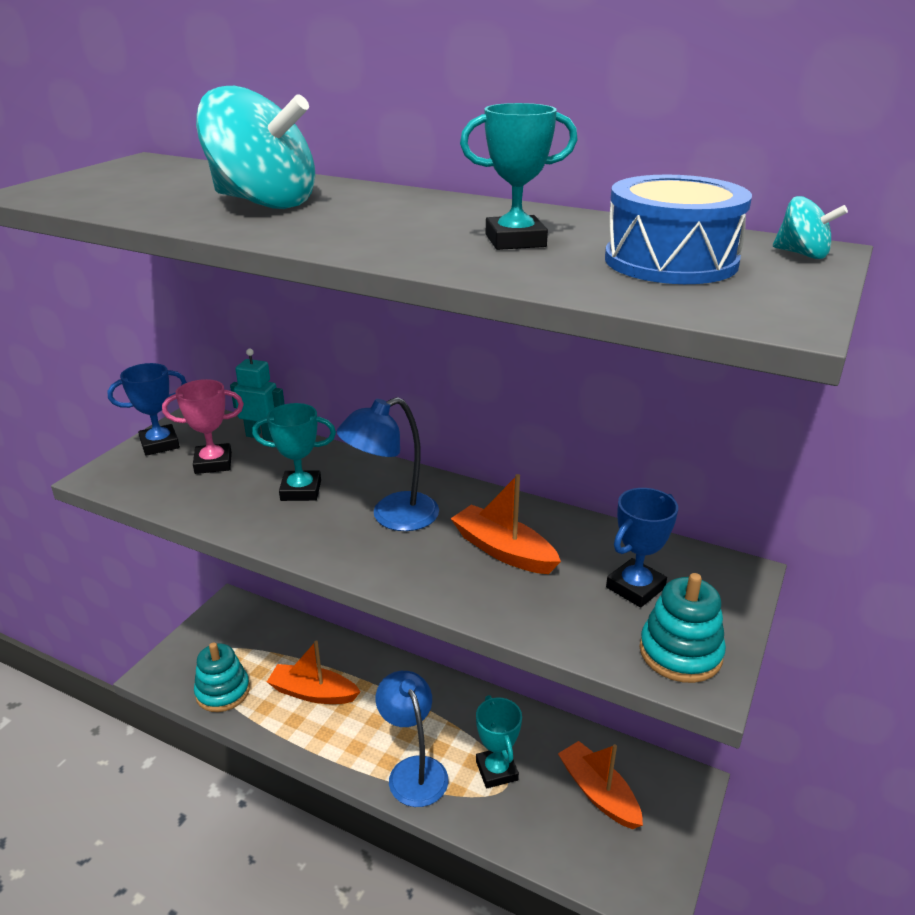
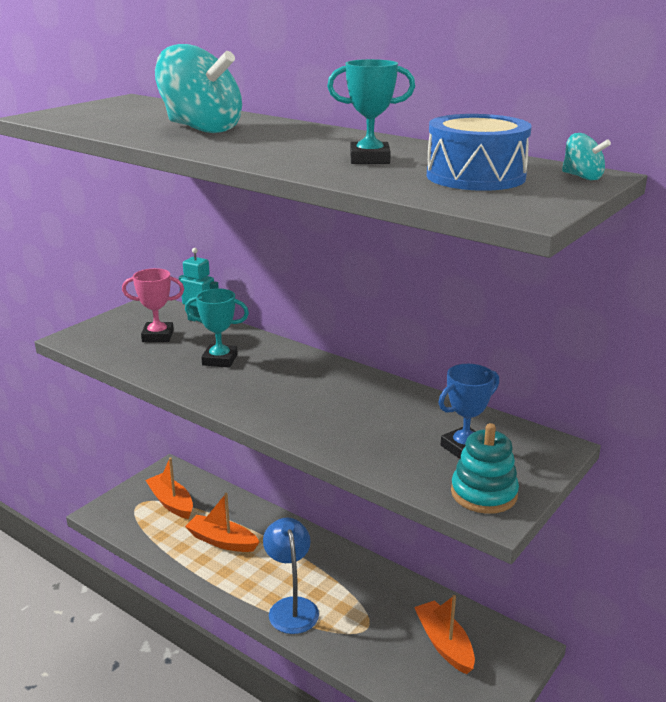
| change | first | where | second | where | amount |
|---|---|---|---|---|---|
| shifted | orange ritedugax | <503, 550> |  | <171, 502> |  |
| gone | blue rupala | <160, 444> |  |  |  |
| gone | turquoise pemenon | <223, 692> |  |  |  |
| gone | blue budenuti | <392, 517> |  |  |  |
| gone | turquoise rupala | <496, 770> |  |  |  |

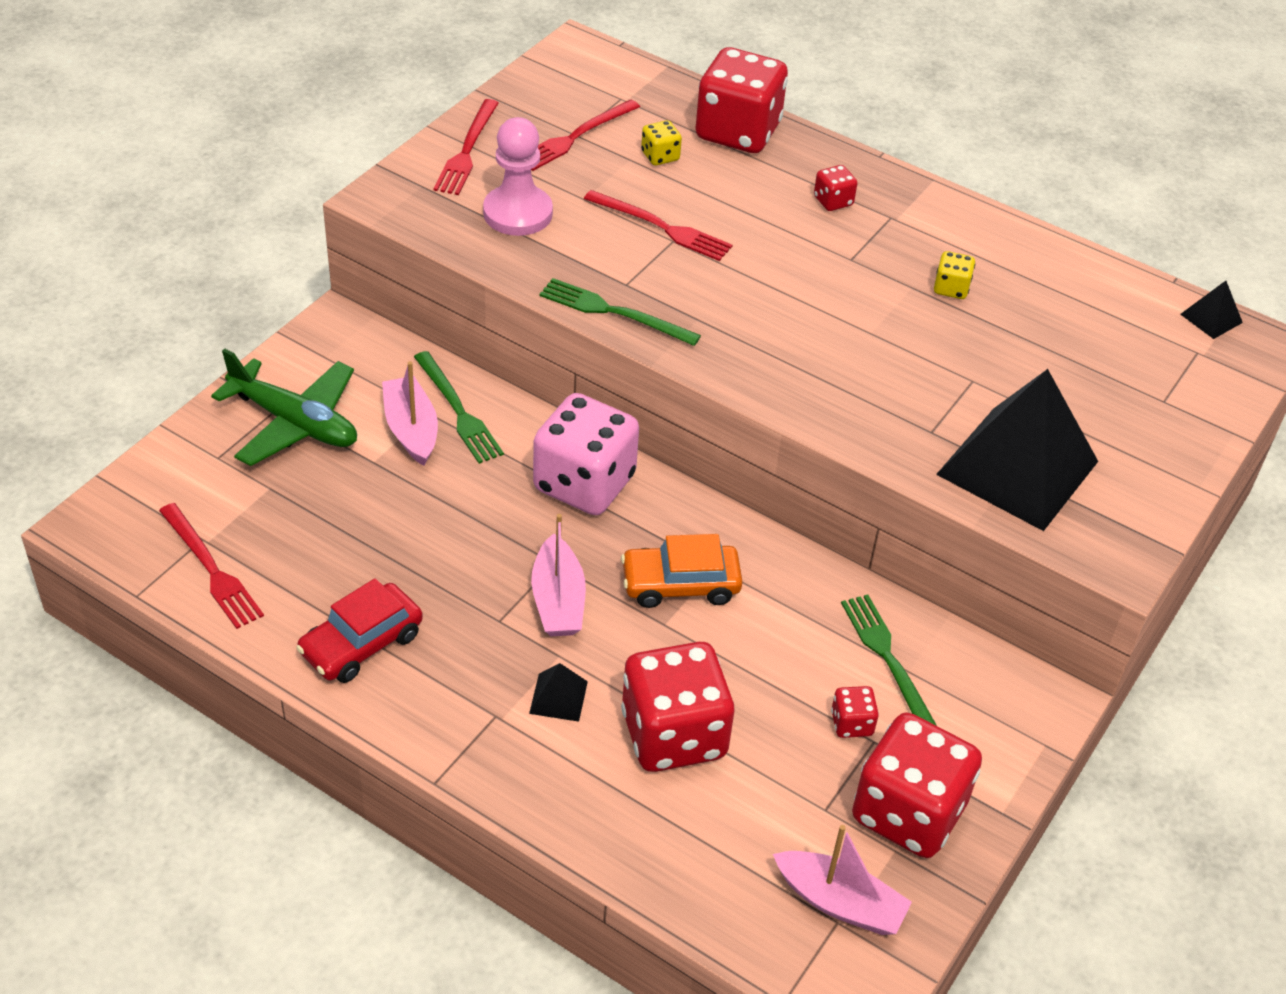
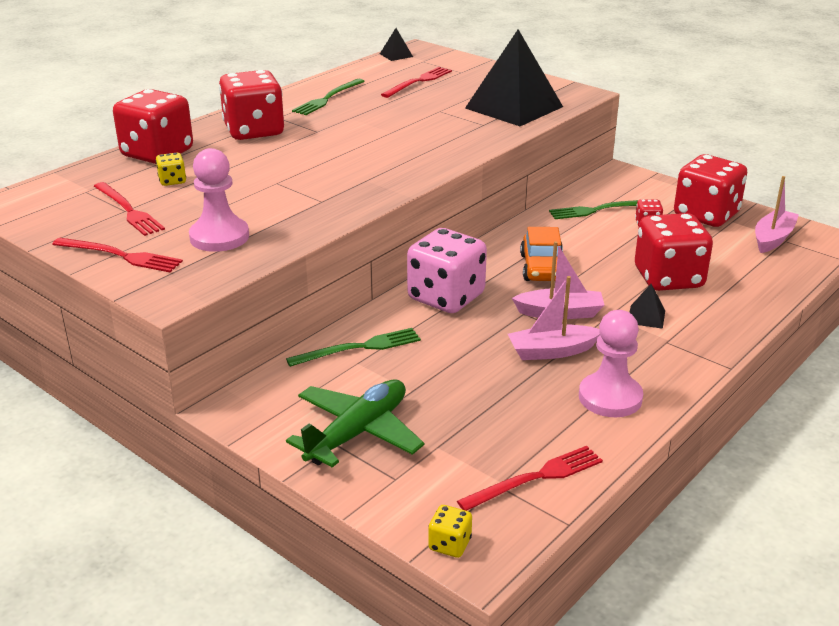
| change | first | where | second | where | amount |
|---|---|---|---|---|---|
| scaled | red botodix | <833, 201> |  | <254, 131> | x2.34 |
| shifted | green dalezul | <613, 312> |  | <328, 98> |  |
| shifted | red dalezul | <662, 227> |  | <418, 82> |  |
| shifted | yellow botodix | <951, 288> |  | <449, 544> |  |
| shifted | pink ritedugax | <411, 430> |  | <552, 351> |  |
| swapped | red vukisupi | <361, 644> | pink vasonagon | <610, 397> |  |

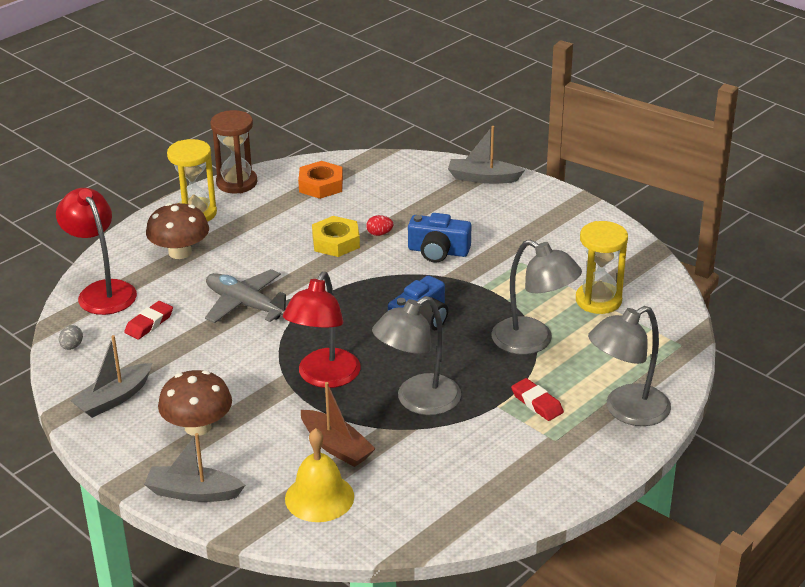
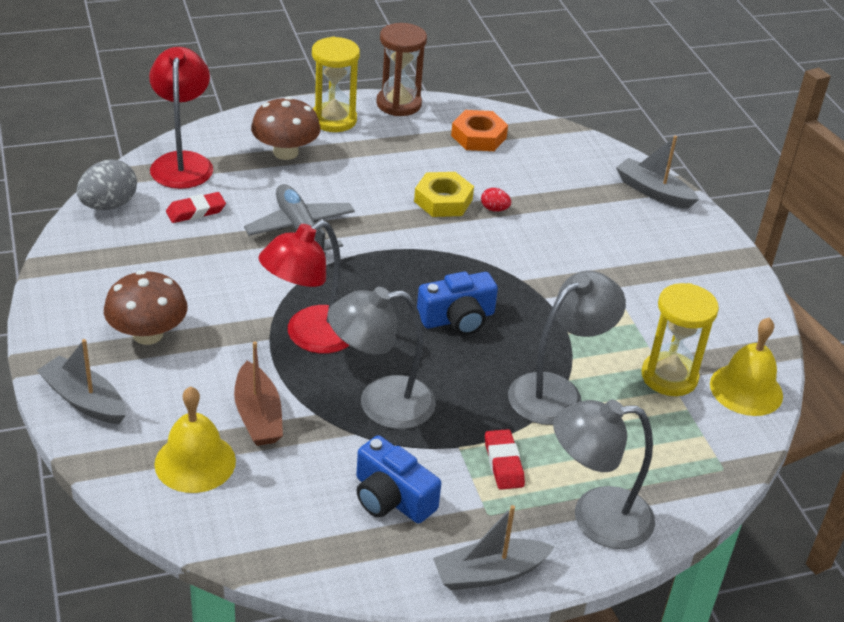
| change | first | where | second | where | amount |
|---|---|---|---|---|---|
| scaled | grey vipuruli | <72, 346> |  | <109, 205> | x2.00 |
| shifted | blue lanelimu | <438, 251> |  | <391, 498> |  |
| shifted | grey ritedugax | <114, 399> |  | <489, 573> |  |
| rotated | grey budenuti | <533, 342> |  | <557, 392> | 105 degrees counterclockwise |
| new |  |  | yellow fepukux | <746, 389> |  |

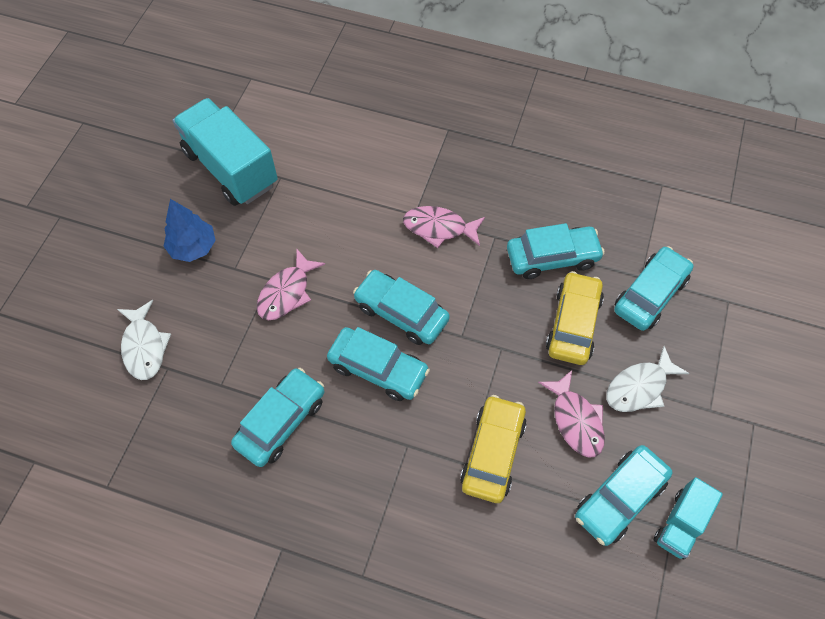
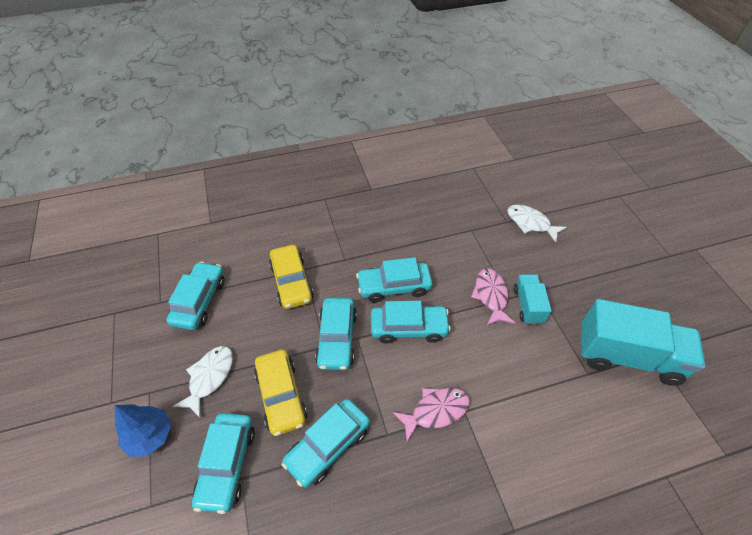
| change | first | where | second | where | amount |
|---|---|---|---|---|---|
| shifted | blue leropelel | <193, 247> |  | <150, 436> |  |
| shifted | turquoise vukisupi | <281, 421> |  | <337, 338> |  |
| shifted | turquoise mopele | <681, 524> |  | <528, 305> |  |
| gone | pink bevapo | <575, 420> |  |  |  |

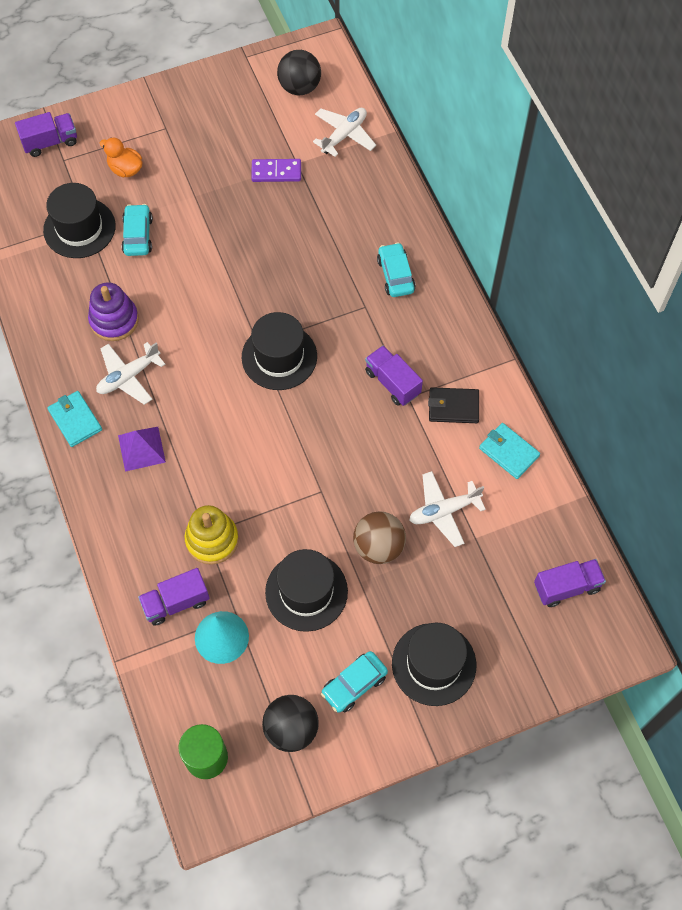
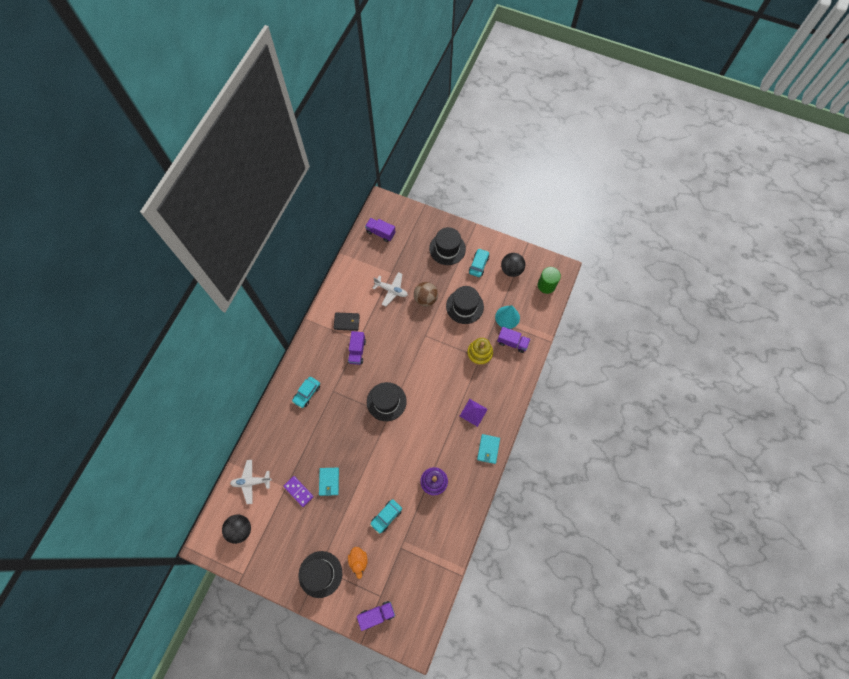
| change | first | where | second | where | amount |
|---|---|---|---|---|---|
| shifted | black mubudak | <79, 228> |  | <320, 574> |  |
| shifted | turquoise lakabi | <508, 452> |  | <329, 481> |  |
| rotated | black lakabi | <453, 407> |  | <347, 322> | 45 degrees counterclockwise |
| rotated | purple mopele | <50, 142> |  | <377, 614> | 135 degrees clockwise |
| rotated | turquoise vukisupi | <354, 684> |  | <478, 265> | 75 degrees counterclockwise |
| gone | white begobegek | <128, 377> |  |  |  |

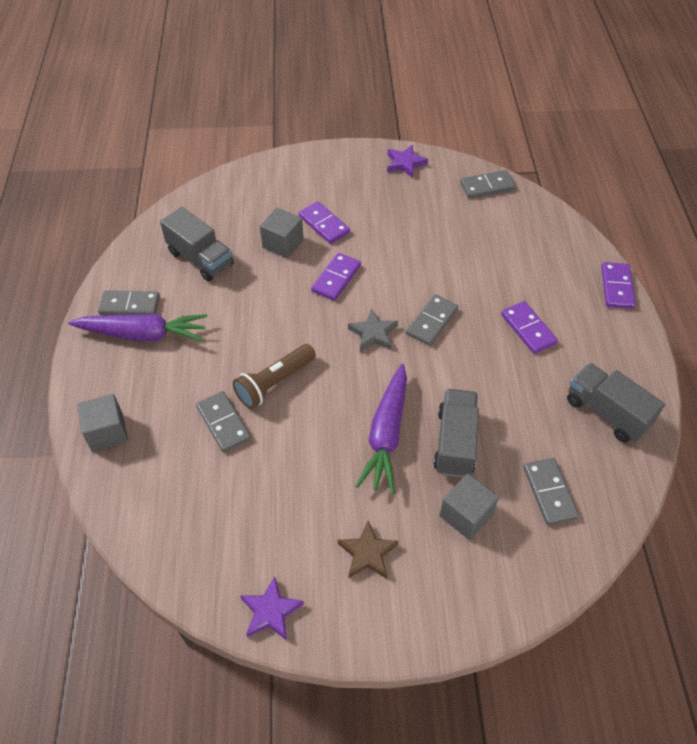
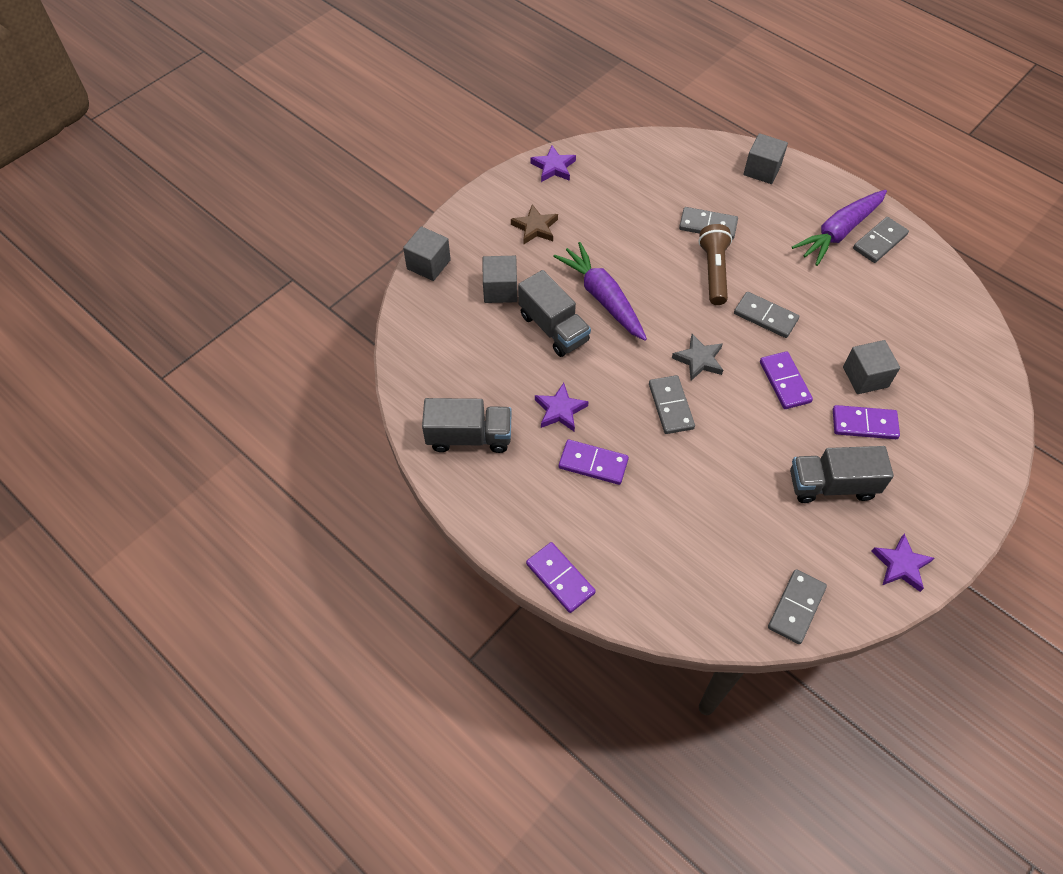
| change | first | where | second | where | amount |
|---|---|---|---|---|---|
| new |  |  | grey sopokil | <428, 264> |  |
| new |  |  | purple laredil | <560, 410> |  |
| shifted | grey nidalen | <549, 492> |  | <765, 316> |  |
| shifted | grey mopele | <200, 259> |  | <831, 485> |  |

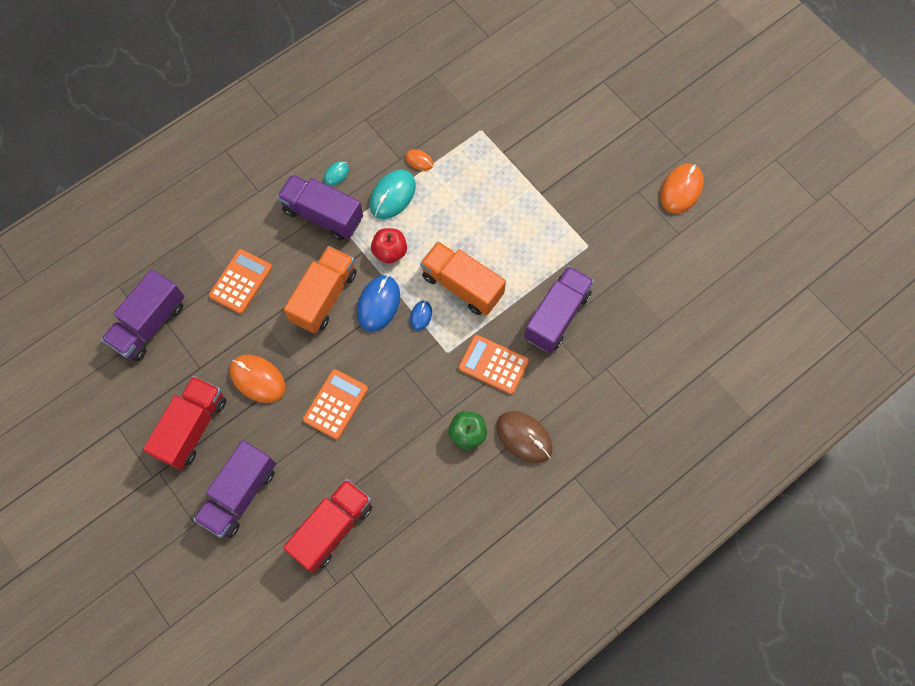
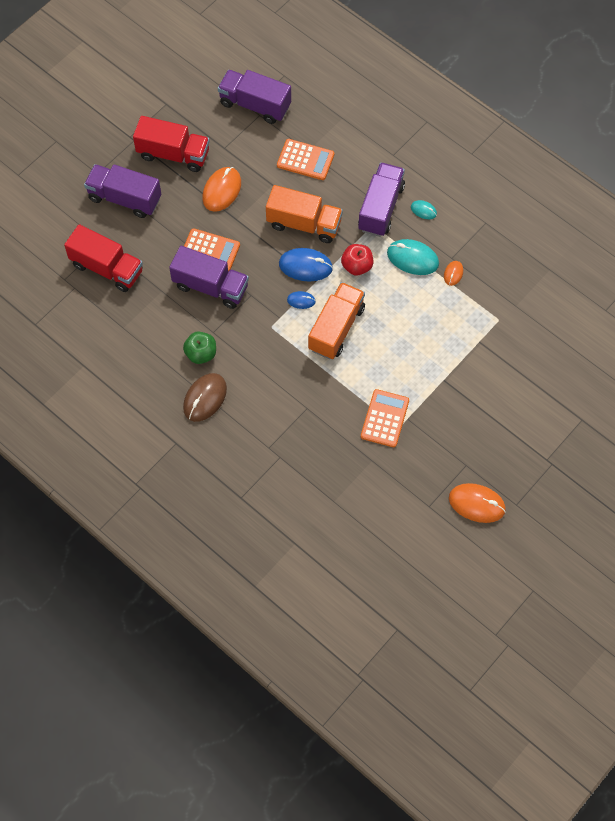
| change | first | where | second | where | amount |
|---|---|---|---|---|---|
| shifted | purple mopele | <557, 316> |  | <210, 287> |  |
| shifted | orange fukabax | <493, 364> |  | <385, 418> |  |

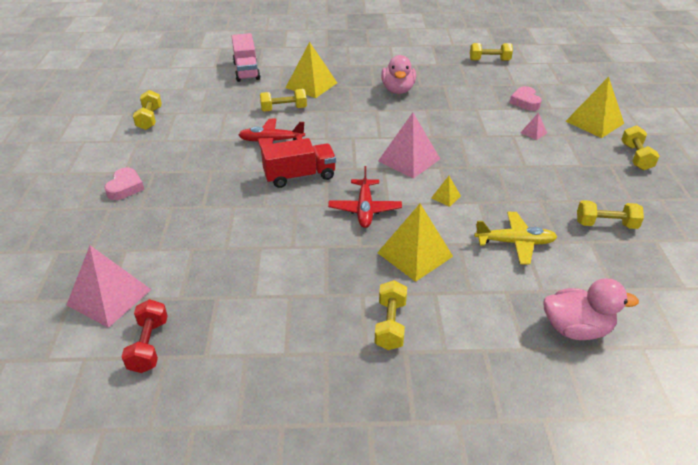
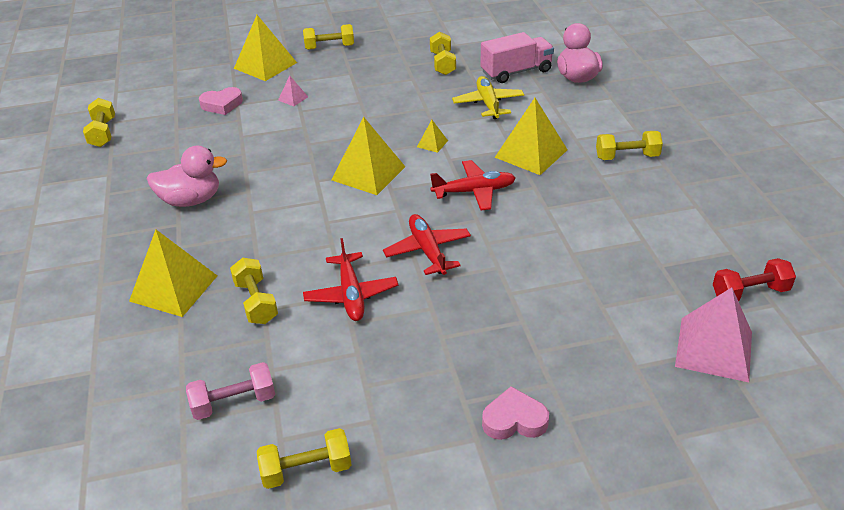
| change | first | where | second | where | amount |
|---|---|---|---|---|---|
| new |  |  | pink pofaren | <234, 402> |  |
| repainted | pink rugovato | <409, 160> | yellow rugovato | <368, 173> |  |
| swapped | red mopele | <299, 176> | red begobegek | <427, 251> |  |
| shifted | pink mopele | <246, 71> |  | <516, 72> |  |

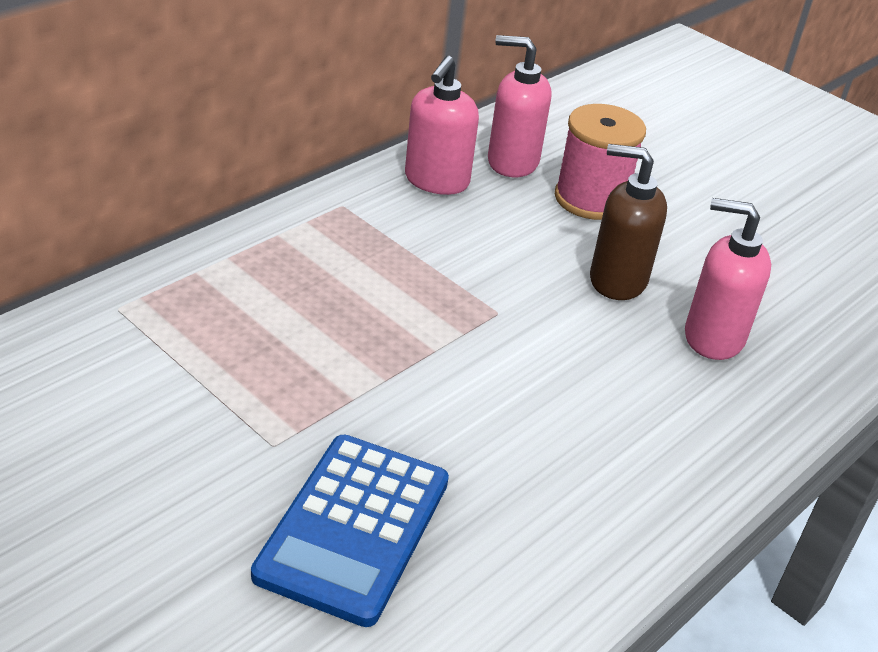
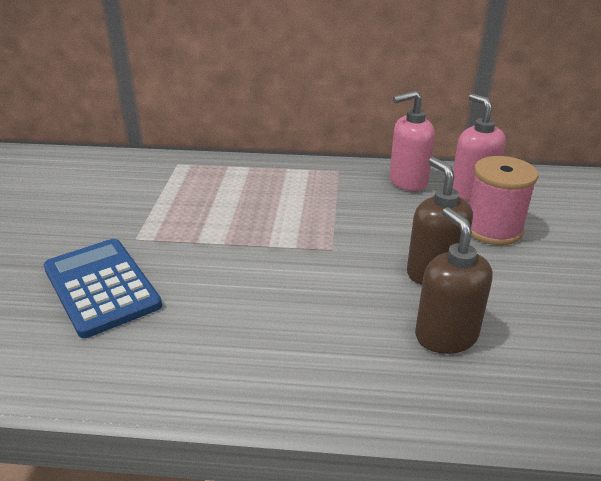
| change | first | where | second | where | amount |
|---|---|---|---|---|---|
| rotated | blue fukabax | <353, 528> |  | <101, 287> | 75 degrees clockwise |
| repainted | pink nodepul | <713, 337> | brown nodepul | <445, 336> |  |

